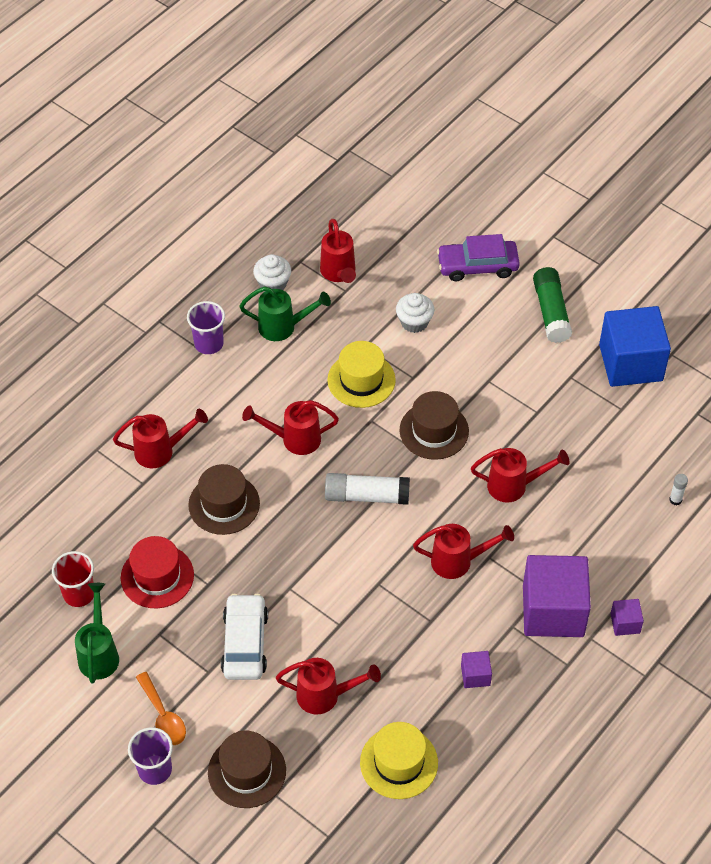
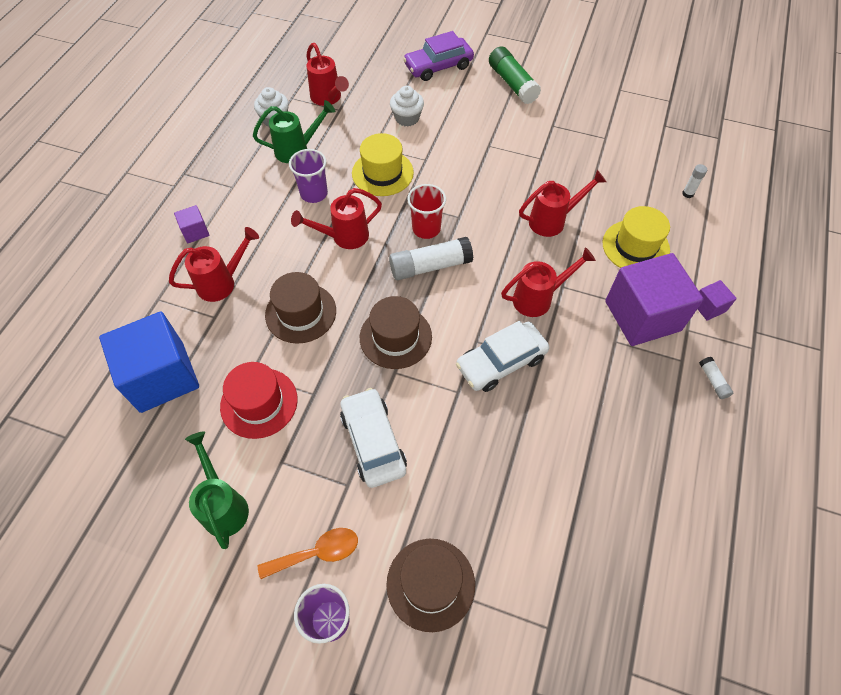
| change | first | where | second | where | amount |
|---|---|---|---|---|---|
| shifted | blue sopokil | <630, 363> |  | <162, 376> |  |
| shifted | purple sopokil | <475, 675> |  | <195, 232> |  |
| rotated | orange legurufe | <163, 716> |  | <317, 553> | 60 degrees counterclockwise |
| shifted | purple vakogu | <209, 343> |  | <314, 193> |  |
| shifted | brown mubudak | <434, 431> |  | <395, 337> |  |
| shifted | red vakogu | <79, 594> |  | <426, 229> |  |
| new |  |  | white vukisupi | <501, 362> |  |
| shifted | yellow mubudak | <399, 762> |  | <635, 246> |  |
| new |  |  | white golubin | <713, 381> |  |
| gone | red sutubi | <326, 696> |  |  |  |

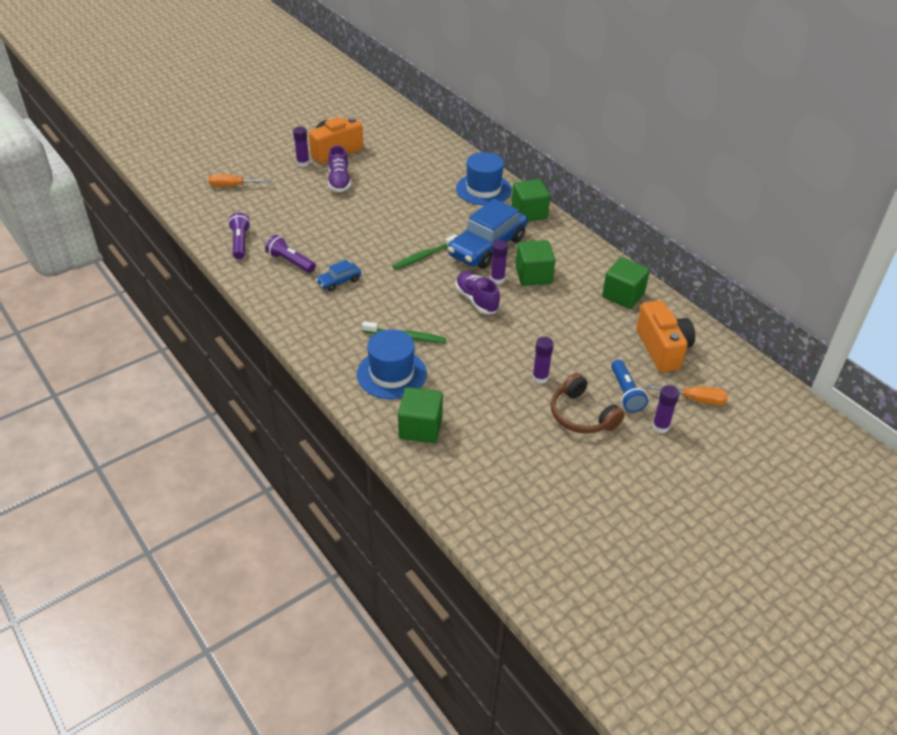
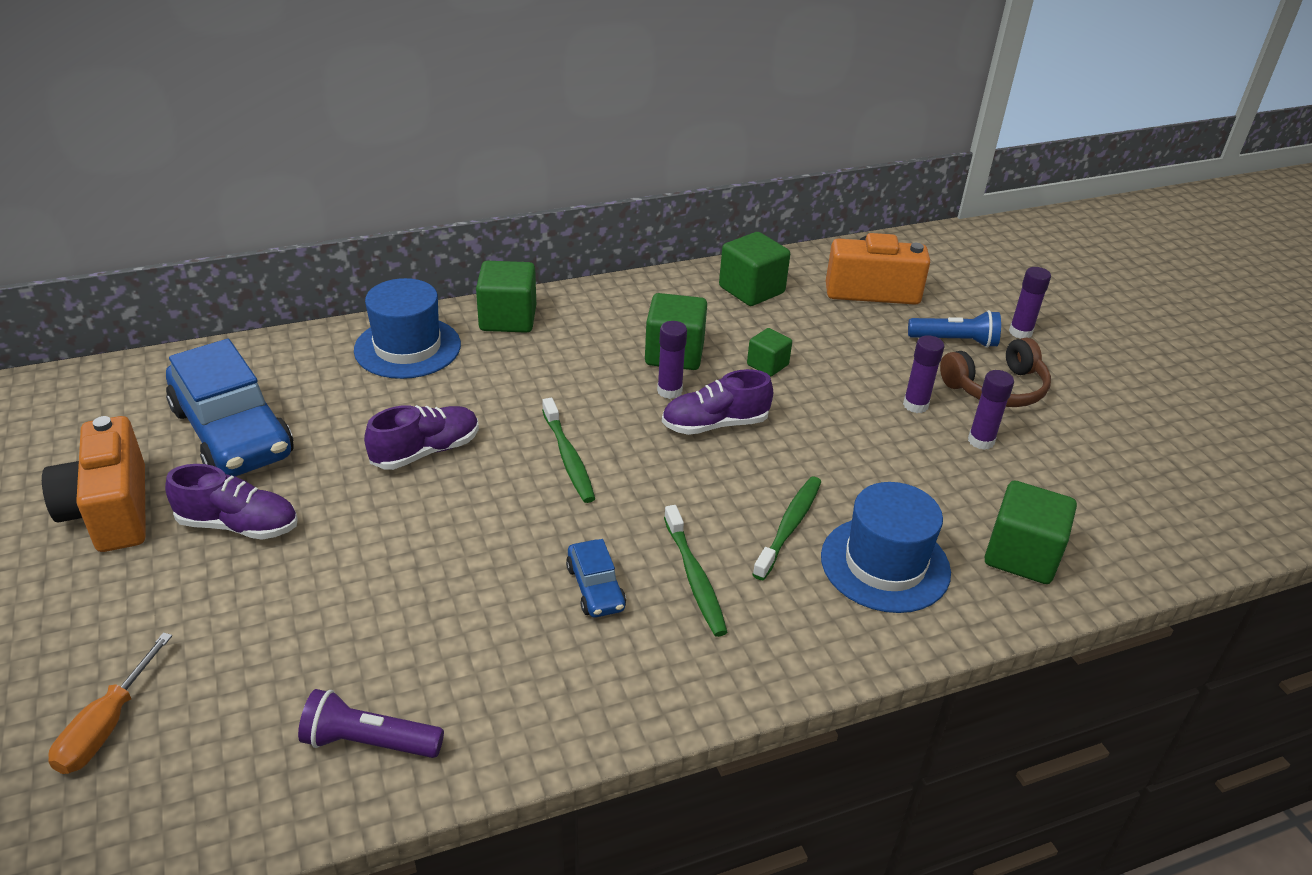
| change | first | where | second | where | amount |
|---|---|---|---|---|---|
| shifted | blue vukisupi | <487, 247> |  | <232, 432> |  |
| new |  |  | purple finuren | <426, 451> |  |
| new |  |  | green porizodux | <694, 578> |  |
| new |  |  | green sopokil | <767, 365> |  |
| shifted | purple golubin | <303, 163> |  | <981, 441> |  |
| gone | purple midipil | <290, 262> |  |  |  |
| gone | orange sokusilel | <695, 399> |  |  |  |

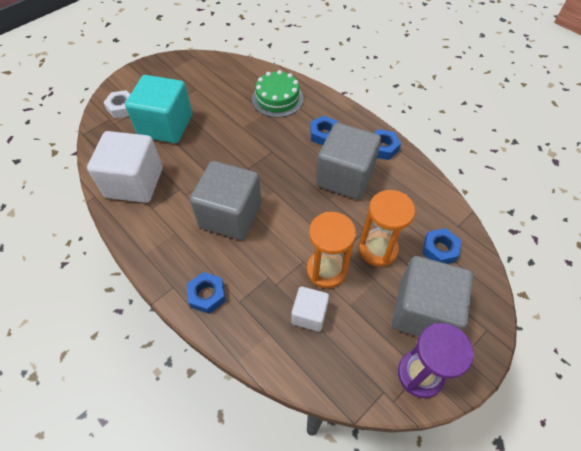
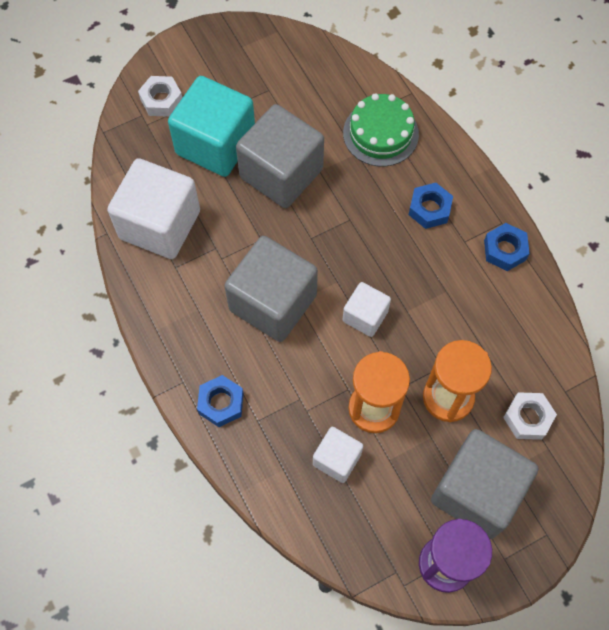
| change | first | where | second | where | amount |
|---|---|---|---|---|---|
| shifted | grey sopokil | <345, 177> |  | <281, 173> |  |
| new |  |  | white sopokil | <365, 316> |  |
| repainted | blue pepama | <439, 249> | white pepama | <527, 418> |  |

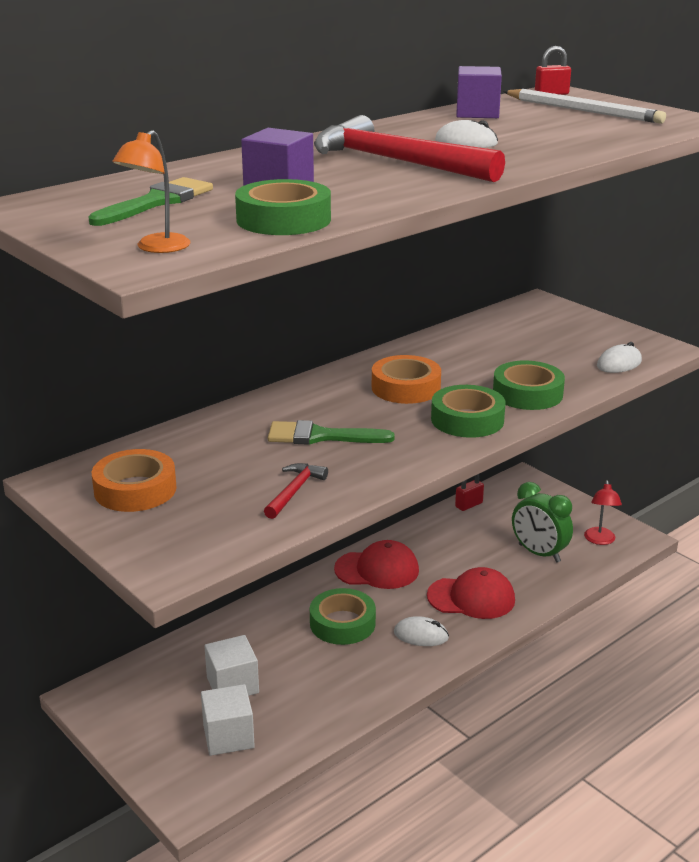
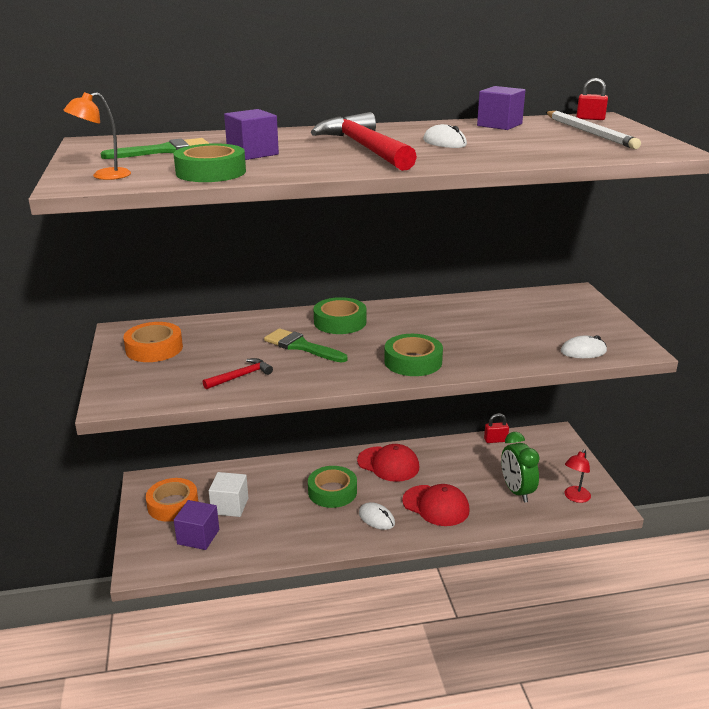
| change | first | where | second | where | amount |
|---|---|---|---|---|---|
| shifted | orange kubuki | <405, 388> |  | <173, 505> |  |
| repainted | white sopokil | <228, 736> | purple sopokil | <198, 537> |  |
| shifted | green kubuki | <527, 393> |  | <340, 322> |  |

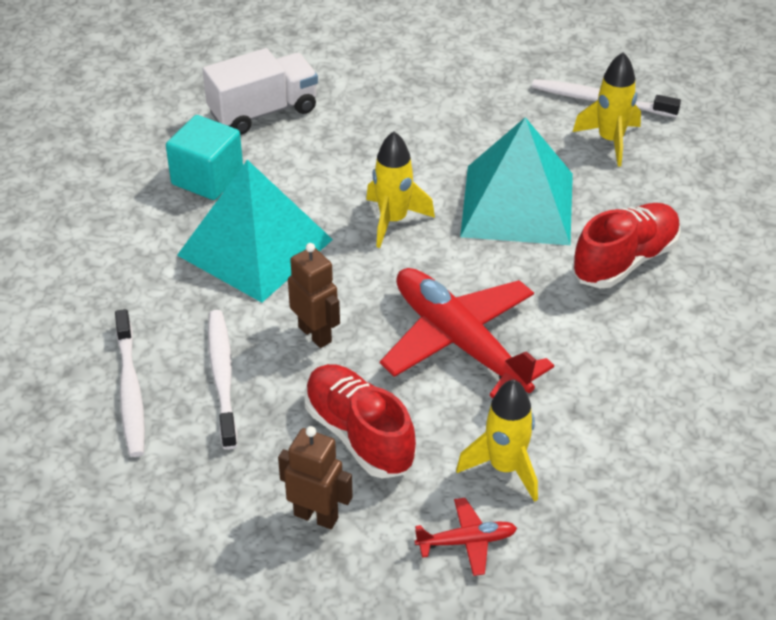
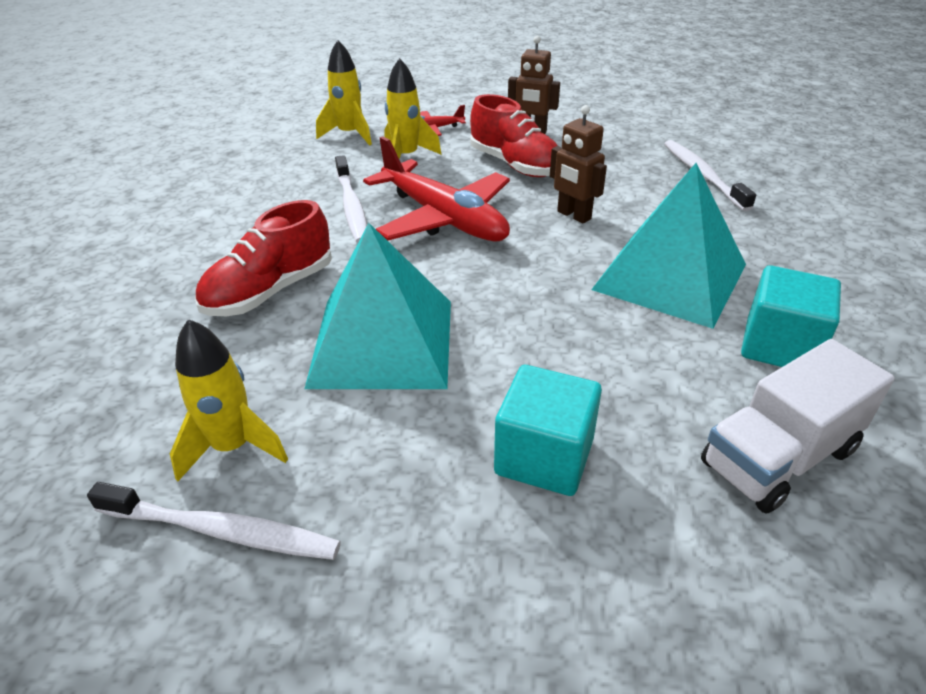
| change | first | where | second | where | amount |
|---|---|---|---|---|---|
| shifted | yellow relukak | <393, 220> |  | <349, 135> |  |
| shifted | white porizodux | <222, 377> |  | <352, 207> |  |
| new |  |  | turquoise sopokil | <544, 457> |  |

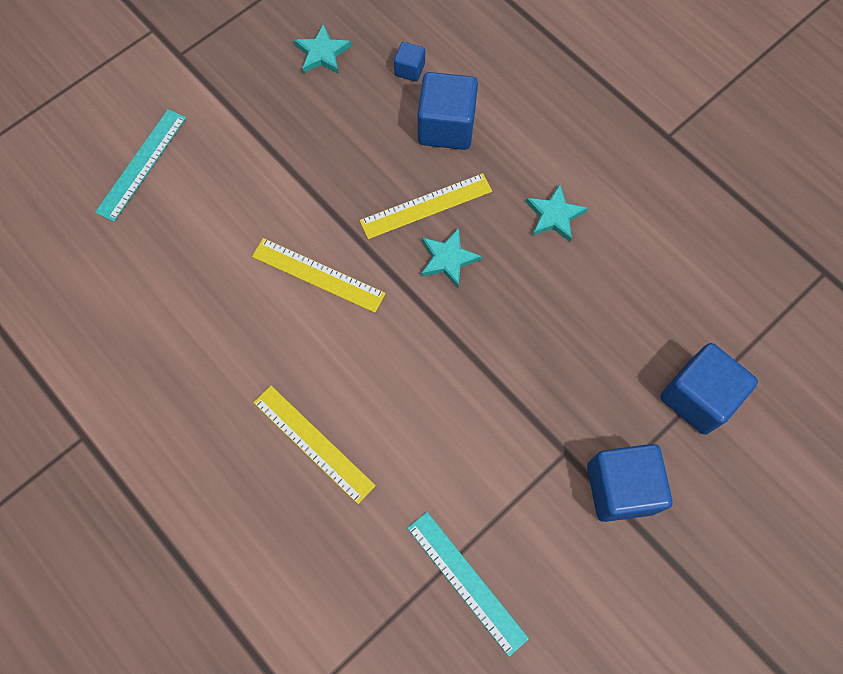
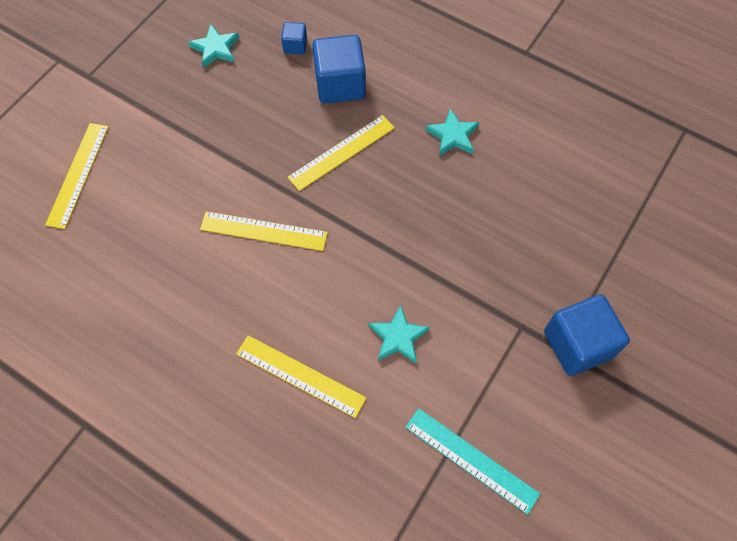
| change | first | where | second | where | amount |
|---|---|---|---|---|---|
| repainted | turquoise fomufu | <141, 164> | yellow fomufu | <78, 174> |  |
| shifted | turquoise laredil | <448, 259> |  | <398, 337> |  |
| gone | blue sopokil | <697, 397> |  |  |  |

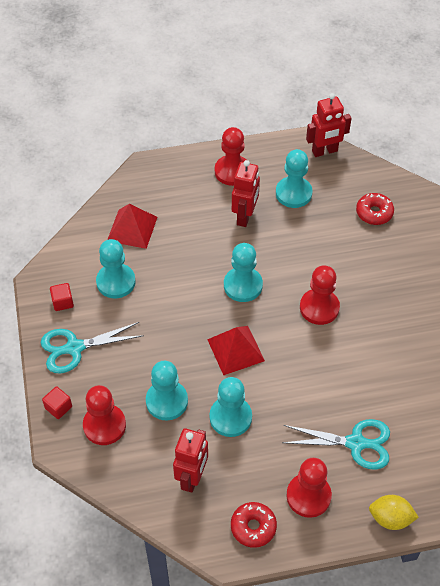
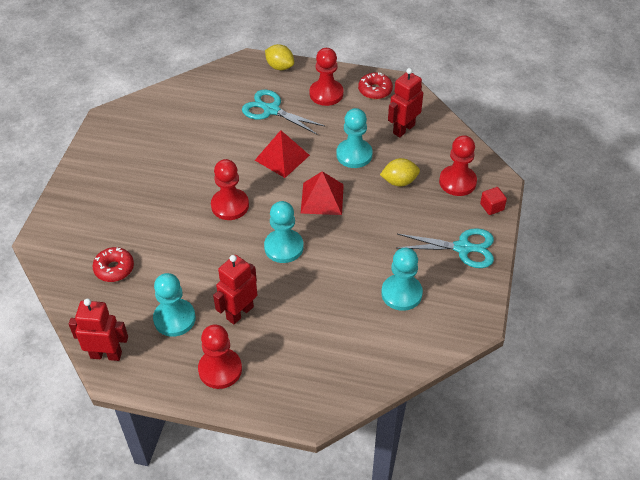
| change | first | where | second | where | amount |
|---|---|---|---|---|---|
| shifted | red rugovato | <132, 229> |  | <282, 157> |  |
| swapped | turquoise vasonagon | <167, 401> | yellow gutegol | <399, 181> |  |
| gone | red sopokil | <63, 302> |  |  |  |

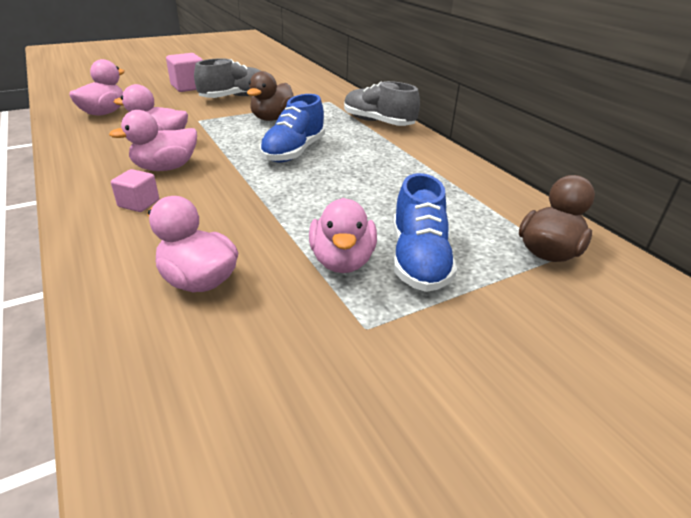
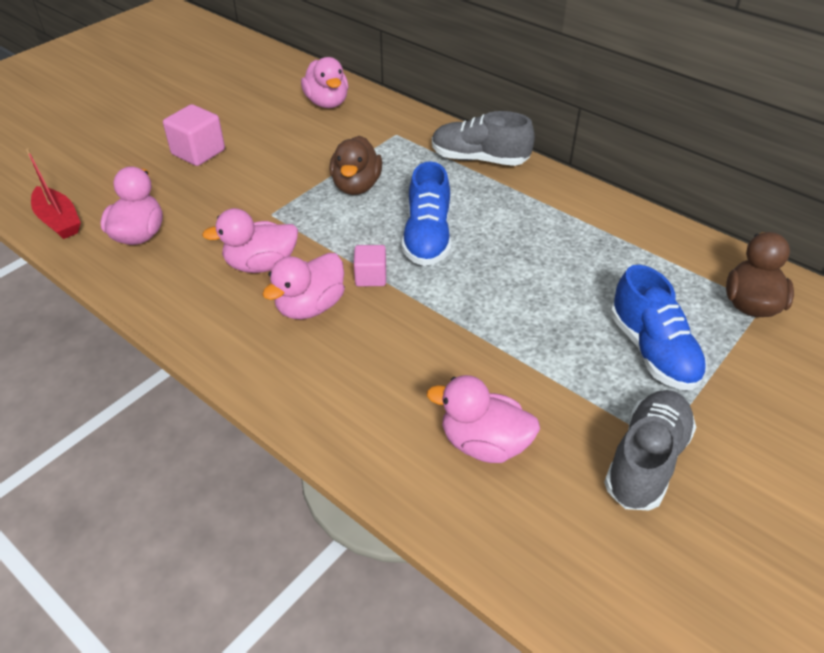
| change | first | where | second | where | amount |
|---|---|---|---|---|---|
| new |  |  | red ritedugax | <59, 221> |  |
| shifted | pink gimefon | <342, 261> |  | <327, 103> |  |
| shifted | pink sopokil | <139, 203> |  | <370, 277> |  |
| shifted | grey finuren | <234, 97> |  | <646, 461> |  |

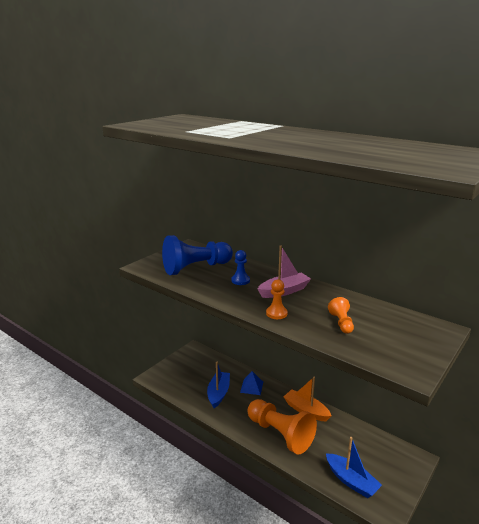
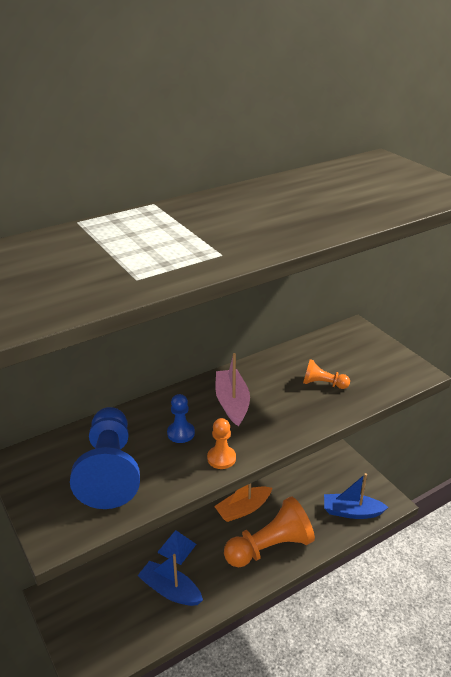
| change | first | where | second | where | amount |
|---|---|---|---|---|---|
| shifted | orange vasonagon | <276, 313> |  | <221, 458> |  |
| rotated | blue ritedugax | <351, 481> |  | <351, 512> | 150 degrees counterclockwise |

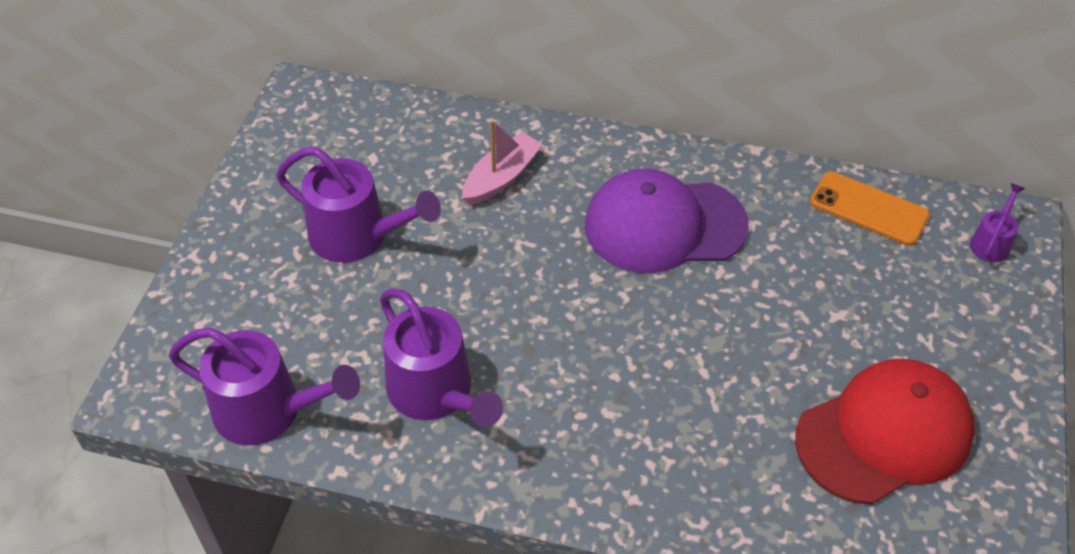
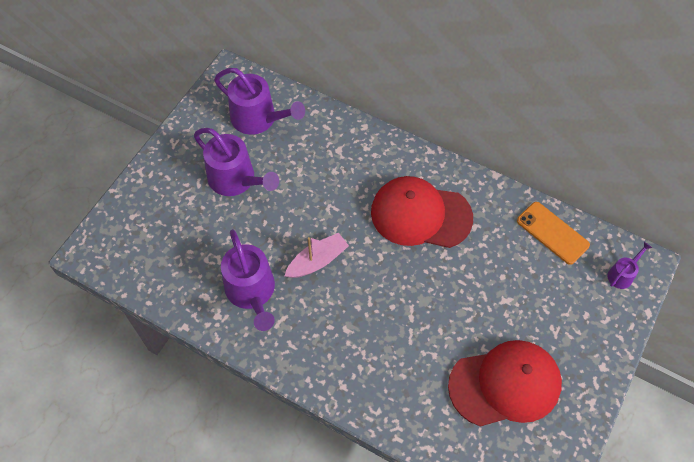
| change | first | where | second | where | amount |
|---|---|---|---|---|---|
| shifted | purple sutubi | <268, 411> |  | <258, 119> |  |
| shifted | pink ritedugax | <501, 177> |  | <317, 261> |  |
| repainted | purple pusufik | <664, 225> | red pusufik | <420, 215> |  |

